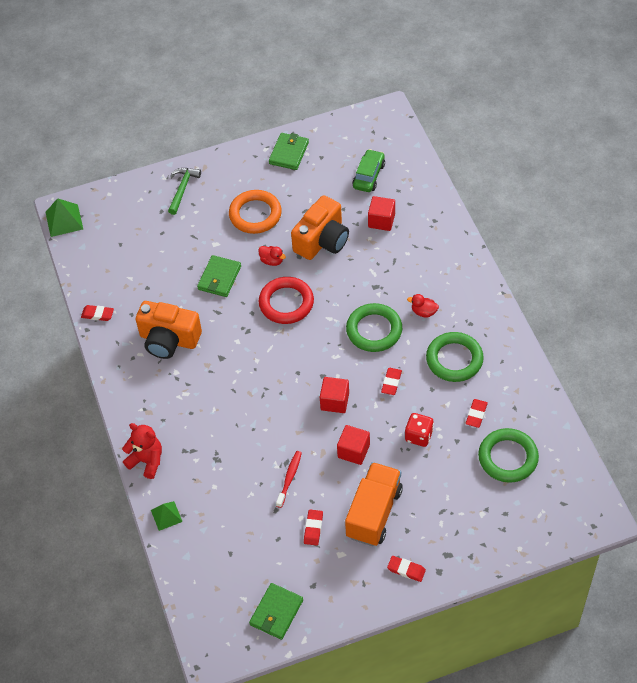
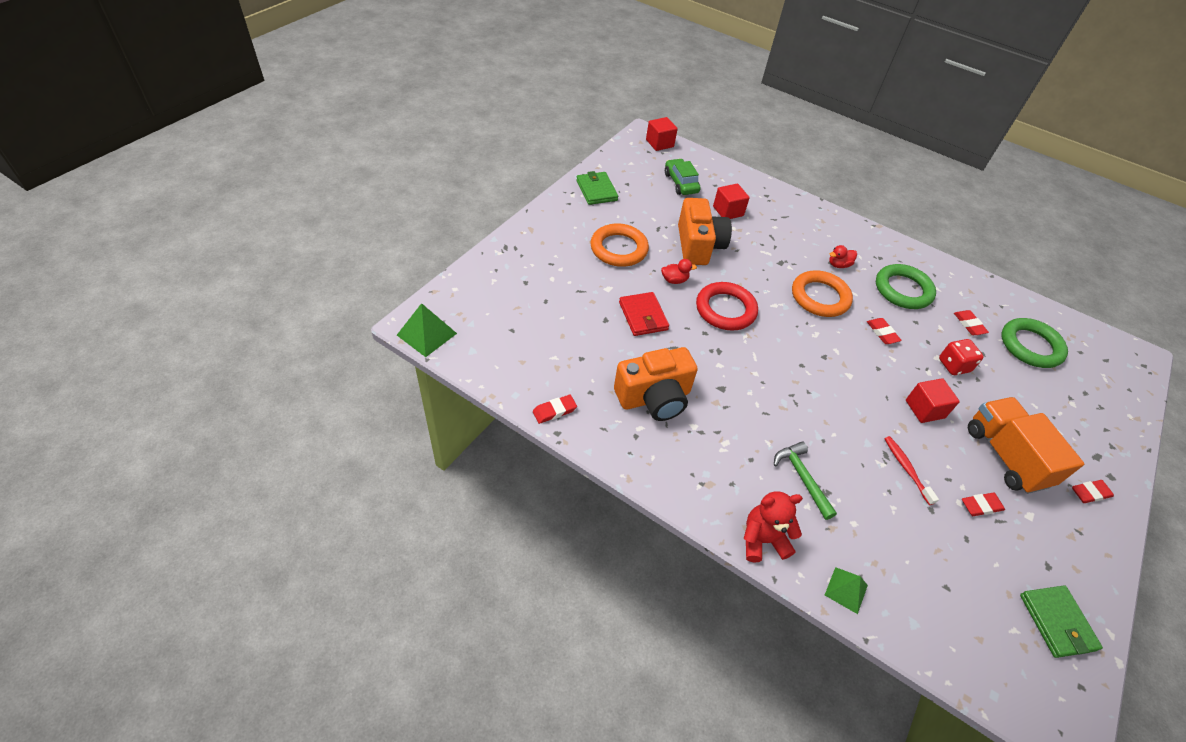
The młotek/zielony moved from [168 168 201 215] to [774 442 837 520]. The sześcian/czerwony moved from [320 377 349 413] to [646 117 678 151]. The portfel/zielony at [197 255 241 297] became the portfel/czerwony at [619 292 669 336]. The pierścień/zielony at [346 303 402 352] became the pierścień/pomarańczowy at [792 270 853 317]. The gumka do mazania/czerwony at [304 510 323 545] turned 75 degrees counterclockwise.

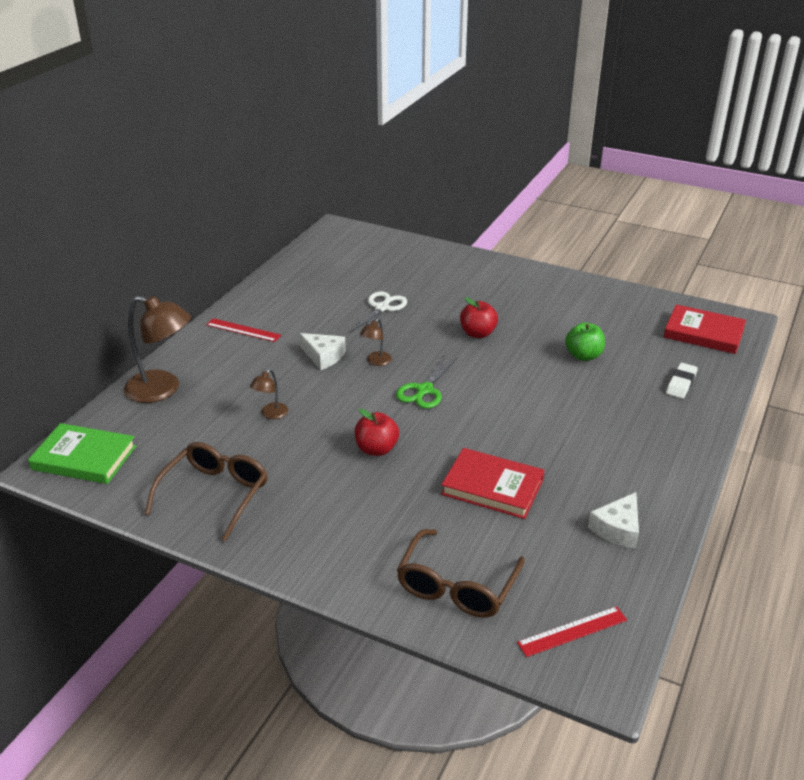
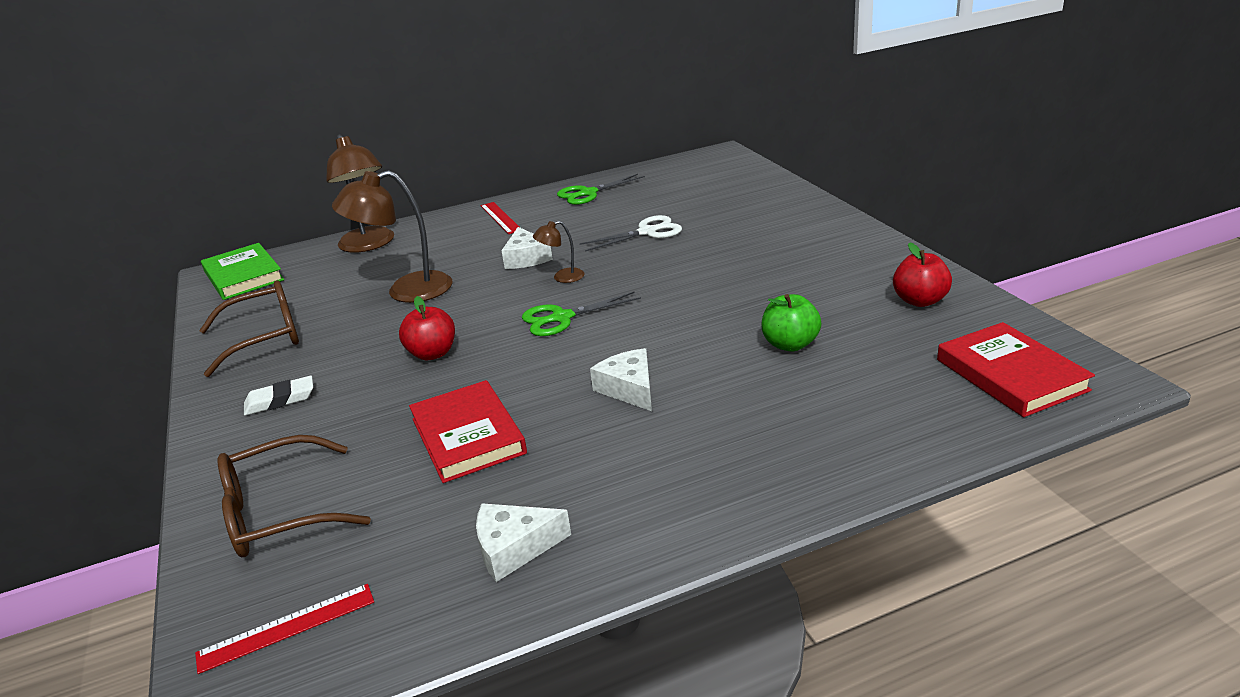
The nożyczki/zielony at [557 174 645 205] appeared. The ser/biały at [590 348 652 411] appeared. The jabłko/czerwony moved from [460 297 498 338] to [893 242 952 307]. The gumka do mazania/biały moved from [666 363 698 399] to [244 376 313 415]. The linijka/czerwony at [517 606 627 657] turned 45 degrees counterclockwise. The lampka/brązowy at [250 369 288 419] changed to 2.08 times the size.

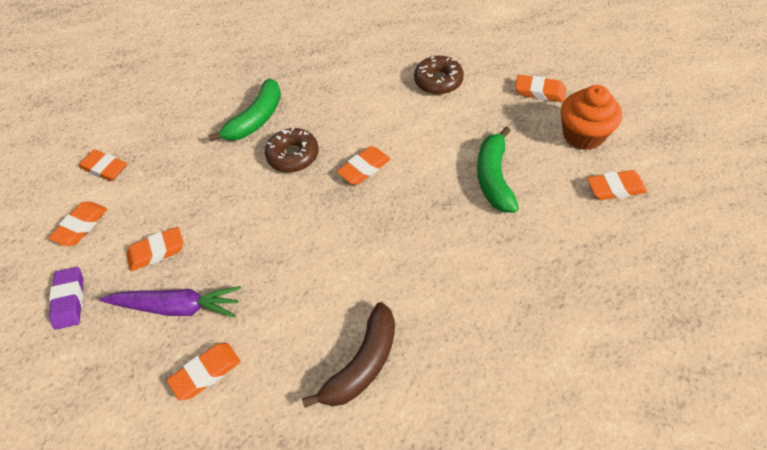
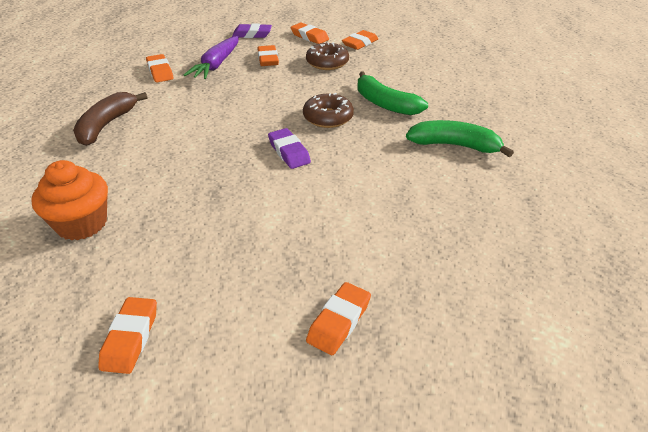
The donut/brązowy moved from [414 56 464 95] to [306 42 349 70]. The banan/zielony moved from [477 126 519 213] to [406 120 514 157]. The muffinka/pomarańczowy moved from [561 85 622 150] to [31 160 108 240]. The gumka do mazania/pomarańczowy at [337 146 390 185] became the gumka do mazania/fioletowy at [268 128 311 169]. The banan/brązowy at [302 302 395 408] turned 60 degrees clockwise.

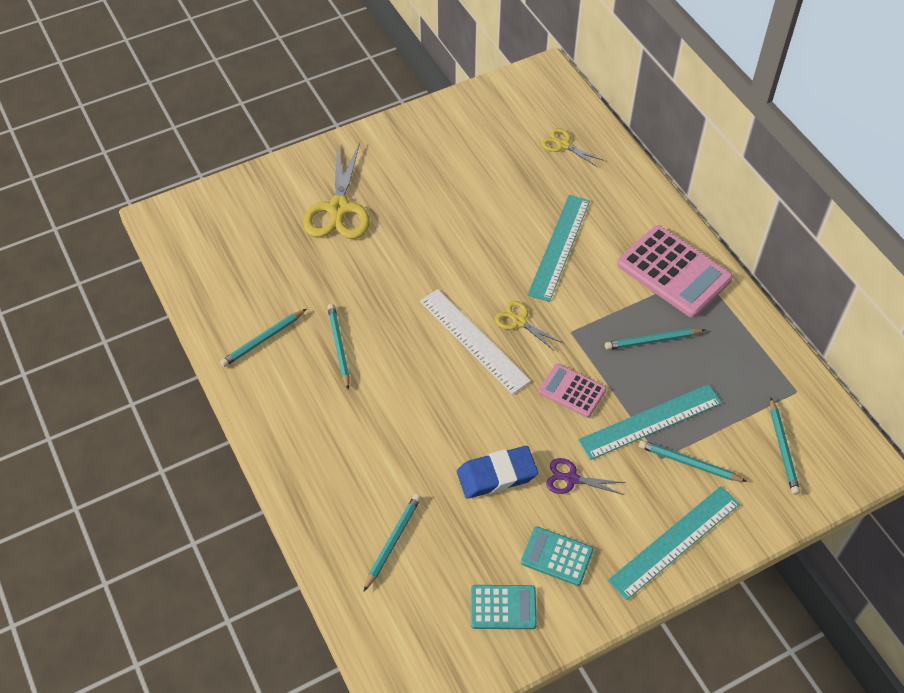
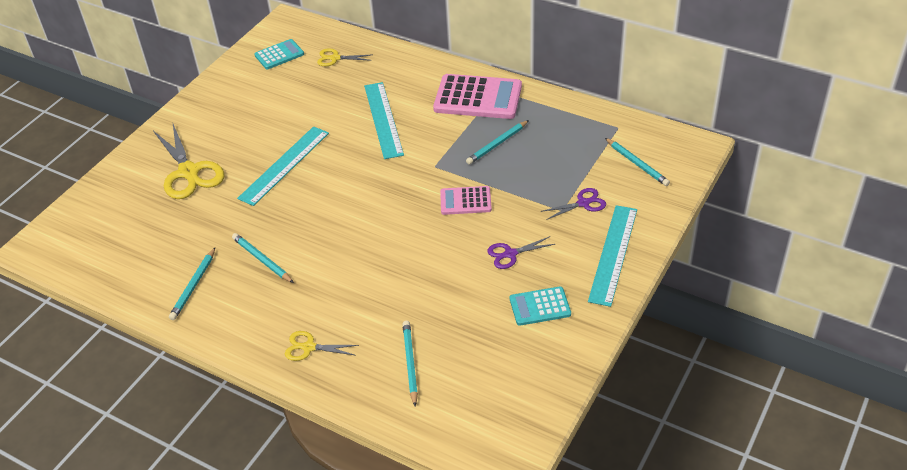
The linijka/biały at [420 289 531 395] disappeared. The gumka do mazania/niebieski at [457 446 538 499] disappeared. The kalkulator/turkusowy moved from [471 585 537 629] to [255 39 304 69]. The nożyczki/żółty moved from [495 301 562 350] to [285 331 359 361]. The linijka/turkusowy moved from [578 384 722 460] to [237 126 329 206]. The ołówek/turkusowy at [639 440 747 482] was replaced by the nożyczki/fioletowy at [541 188 606 220].

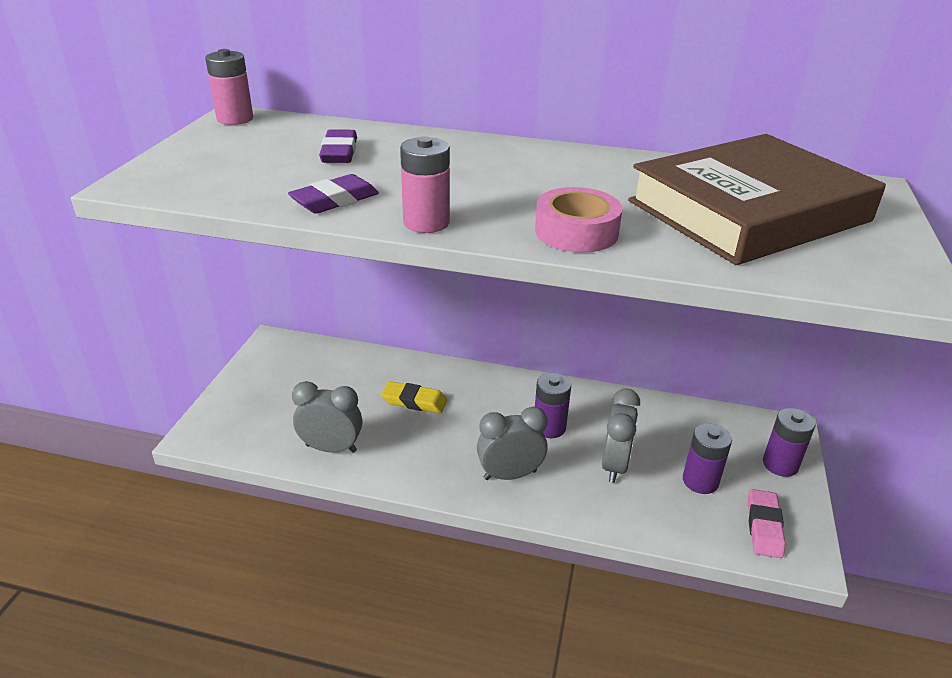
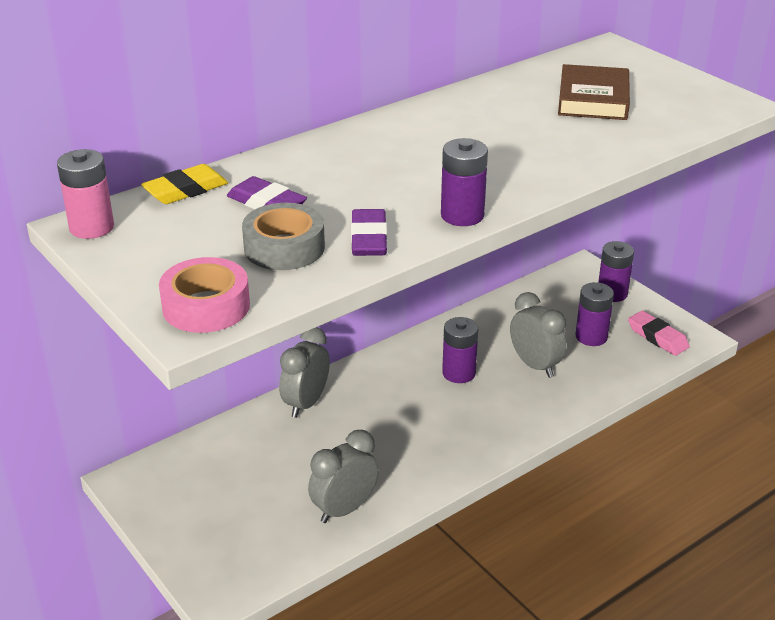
The taśma klejąca/szary at [242 203 325 270] appeared. The gumka do mazania/żółty moved from [381 381 447 413] to [141 164 228 204]. The budzik/szary moved from [477 407 548 480] to [279 327 330 418]. The taśma klejąca/różowy moved from [535 187 623 253] to [159 257 250 333]. The bateria/różowy at [400 136 450 233] became the bateria/fioletowy at [441 138 488 226]. The książka/brązowy at [628 134 886 265] changed to 0.54 times the size.

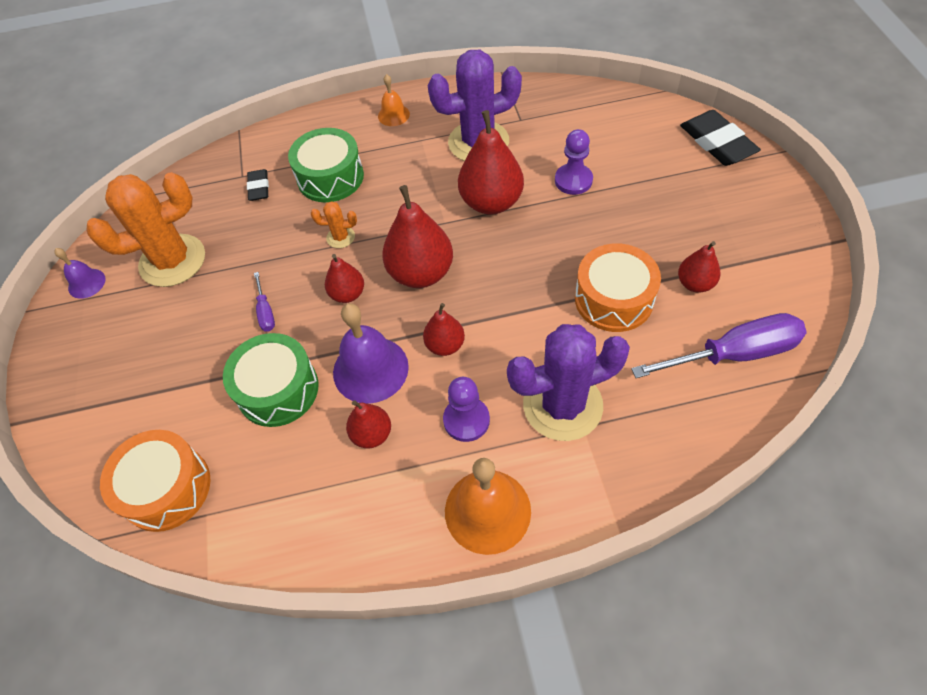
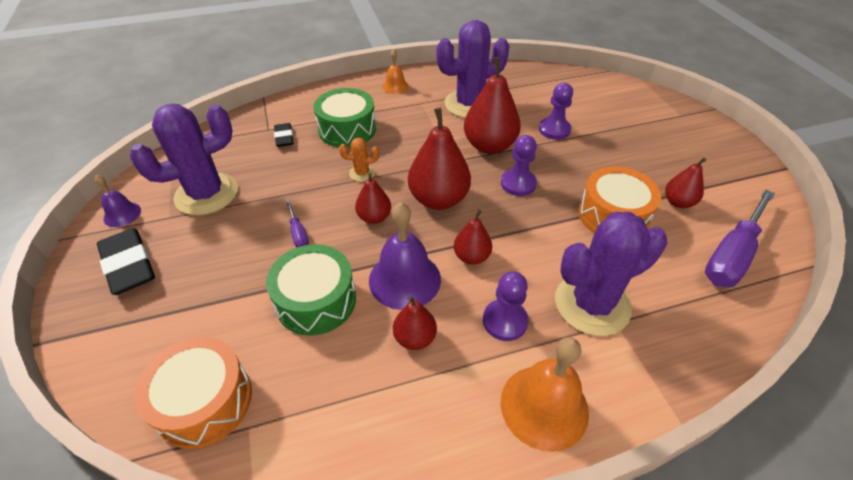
The pionek/fioletowy at [501 135 537 196] appeared. The gumka do mazania/czarny moved from [680 110 761 166] to [97 228 155 295]. The kaktus/pomarańczowy at [86 172 205 287] became the kaktus/fioletowy at [130 104 238 216]. The śrubokręt/fioletowy at [631 313 807 378] turned 150 degrees clockwise.

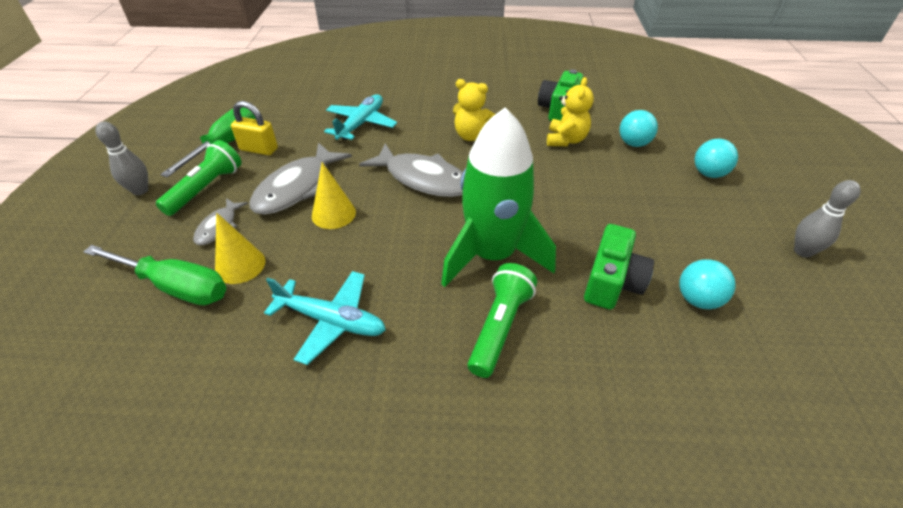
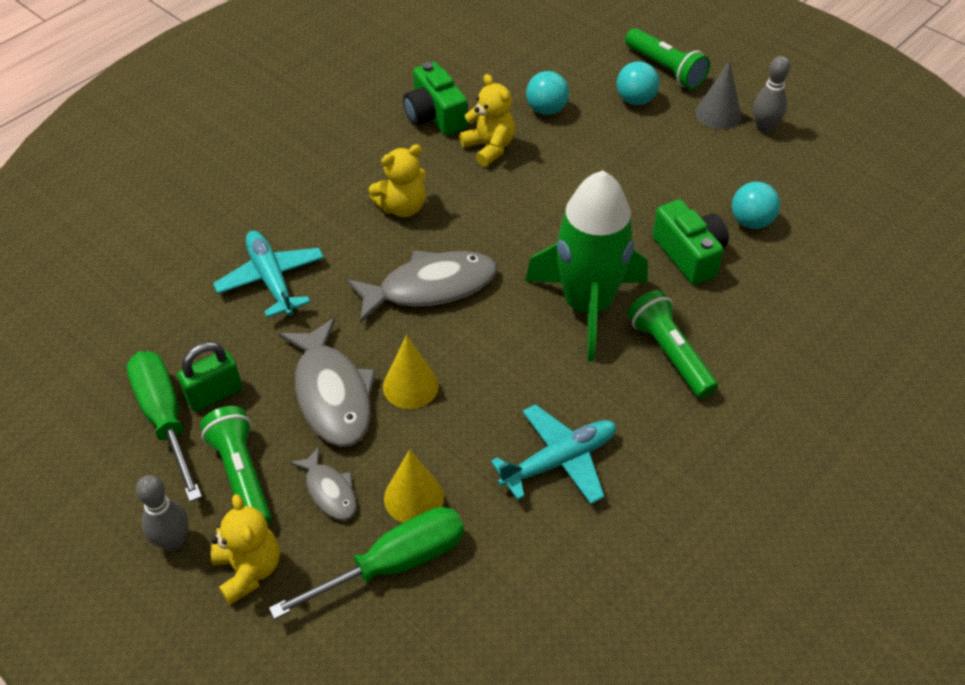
The miś/żółty at [211 494 280 605] appeared. The latarka/zielony at [625 28 710 89] appeared. The stożek/szary at [695 60 741 129] appeared. The kłódka/żółty at [231 101 278 155] became the kłódka/zielony at [177 342 242 412].

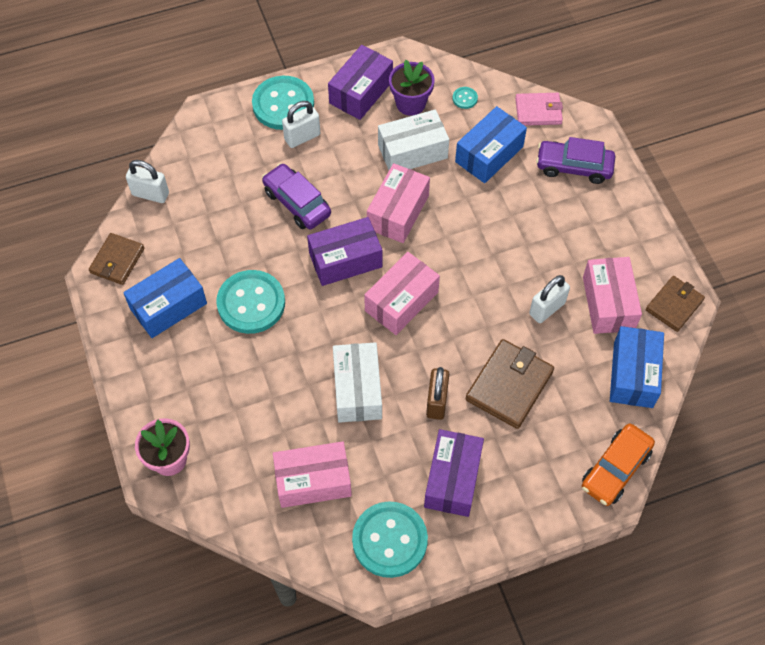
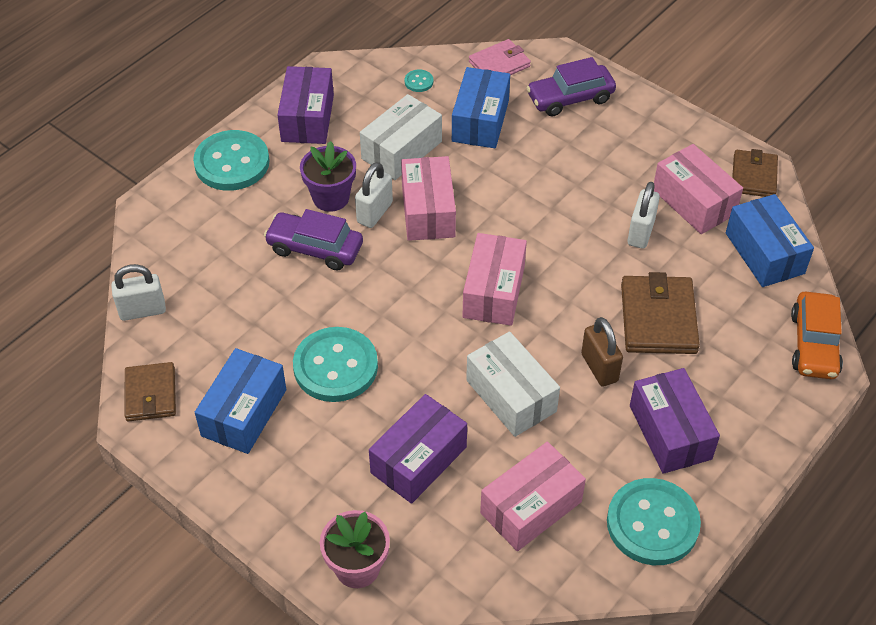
The kłódka/biały moved from [282 101 320 148] to [355 162 393 228]. The pudełko/fioletowy moved from [307 217 382 286] to [369 394 467 504]. The doniczka/fioletowy moved from [389 60 435 116] to [300 141 356 212].

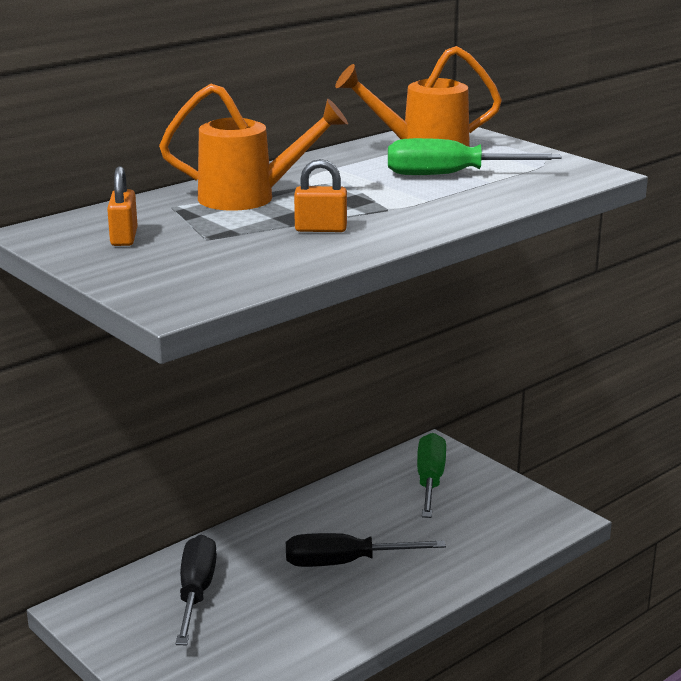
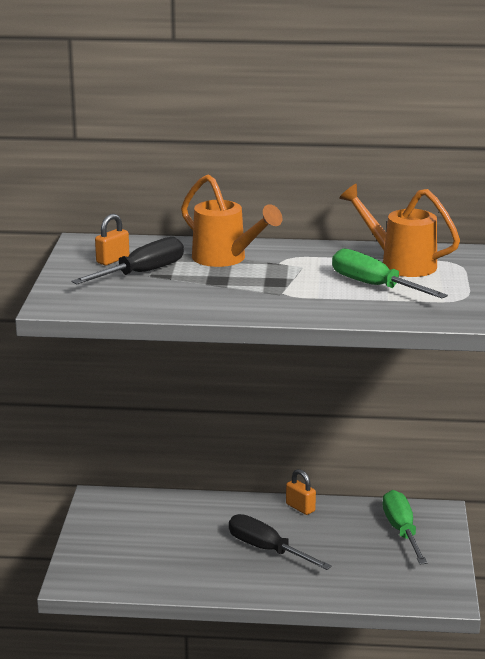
The śrubokręt/czarny moved from [176 535 217 645] to [72 237 184 284]. The kłódka/pomarańczowy moved from [294 159 347 232] to [286 469 316 515]. The śrubokręt/zielony at [417 433 446 518] turned 60 degrees counterclockwise.

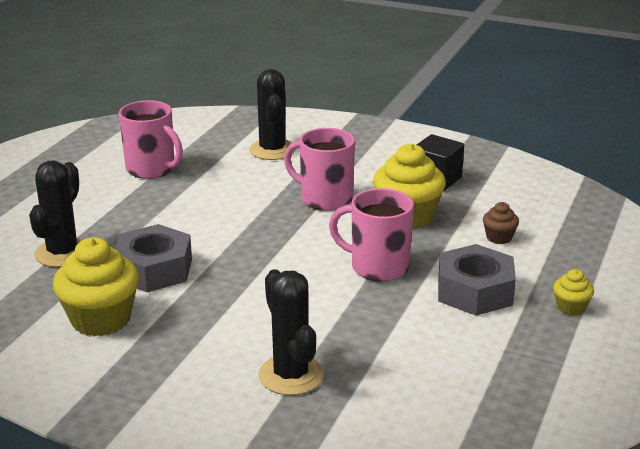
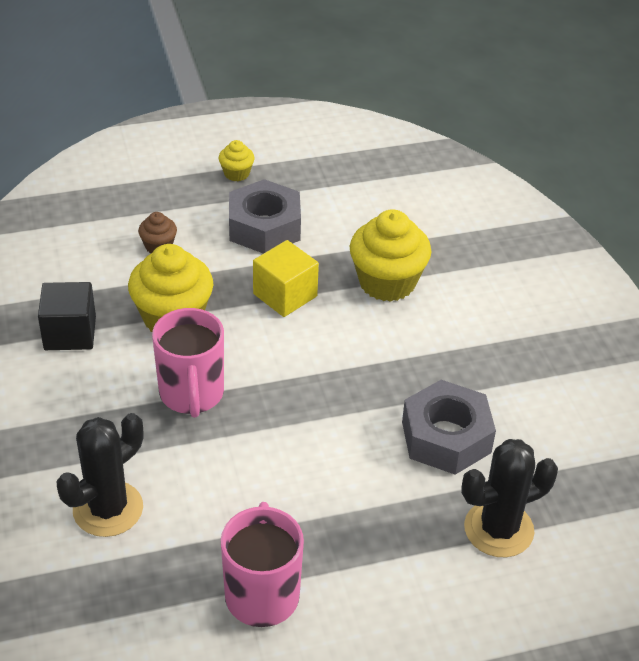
The kaktus/czarny at [258 269 324 395] disappeared. The muffinka/żółty moved from [53 237 139 336] to [350 209 431 302]. The kubek/różowy at [329 188 414 282] was replaced by the sześcian/żółty at [253 240 319 317].

